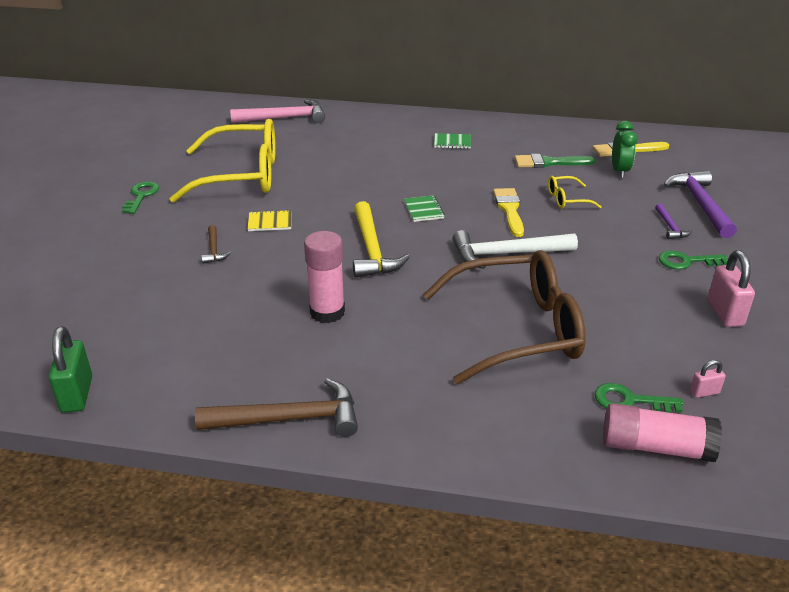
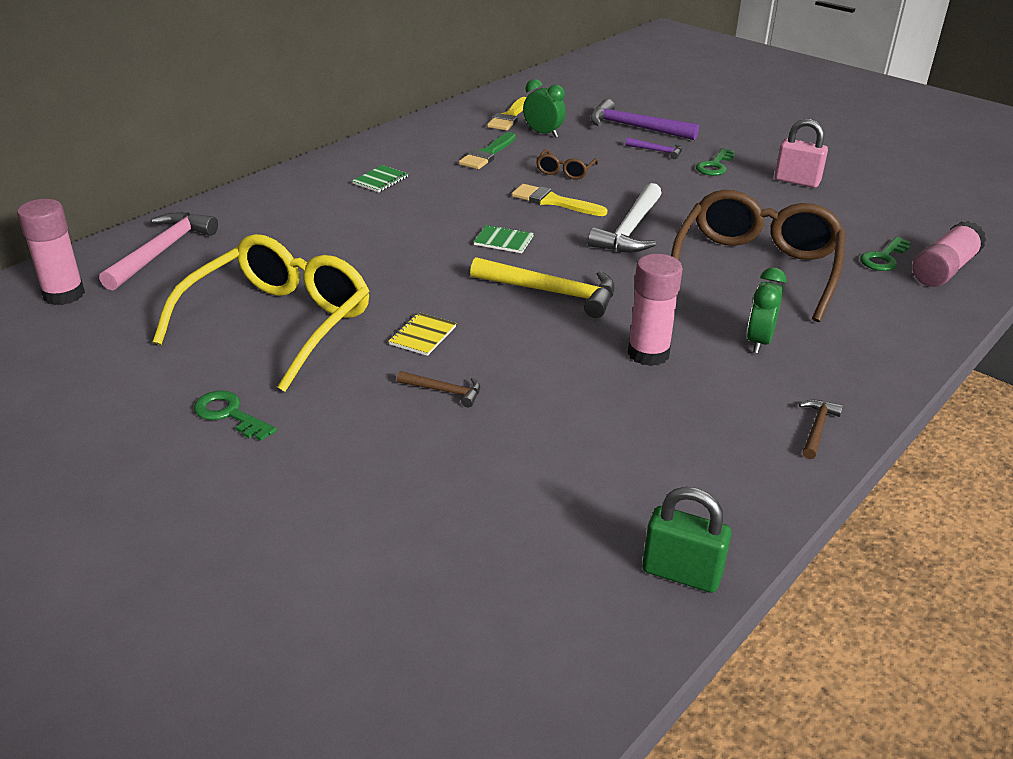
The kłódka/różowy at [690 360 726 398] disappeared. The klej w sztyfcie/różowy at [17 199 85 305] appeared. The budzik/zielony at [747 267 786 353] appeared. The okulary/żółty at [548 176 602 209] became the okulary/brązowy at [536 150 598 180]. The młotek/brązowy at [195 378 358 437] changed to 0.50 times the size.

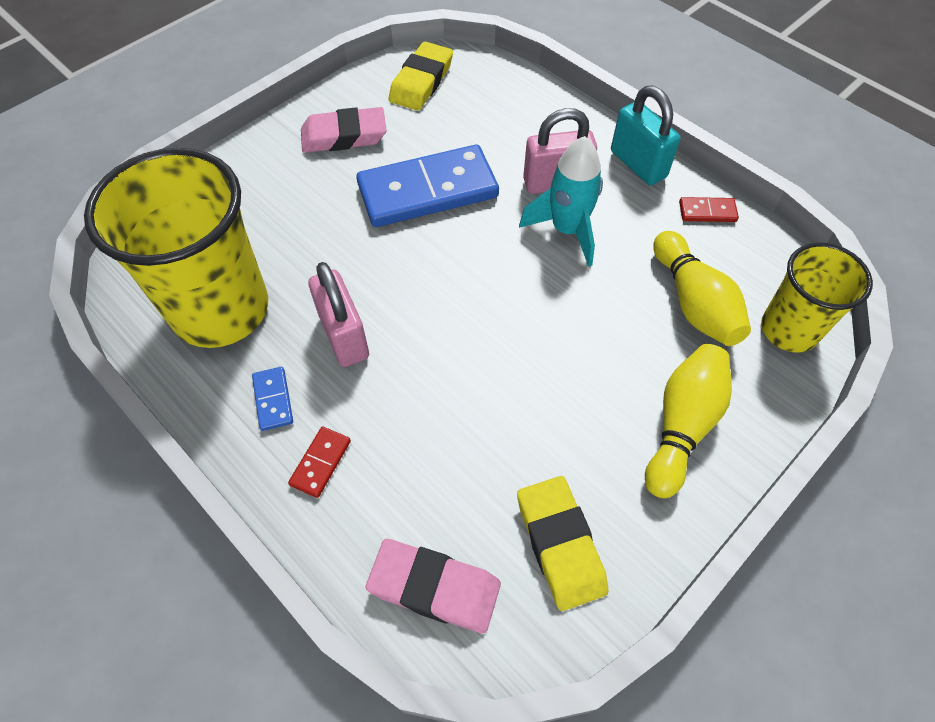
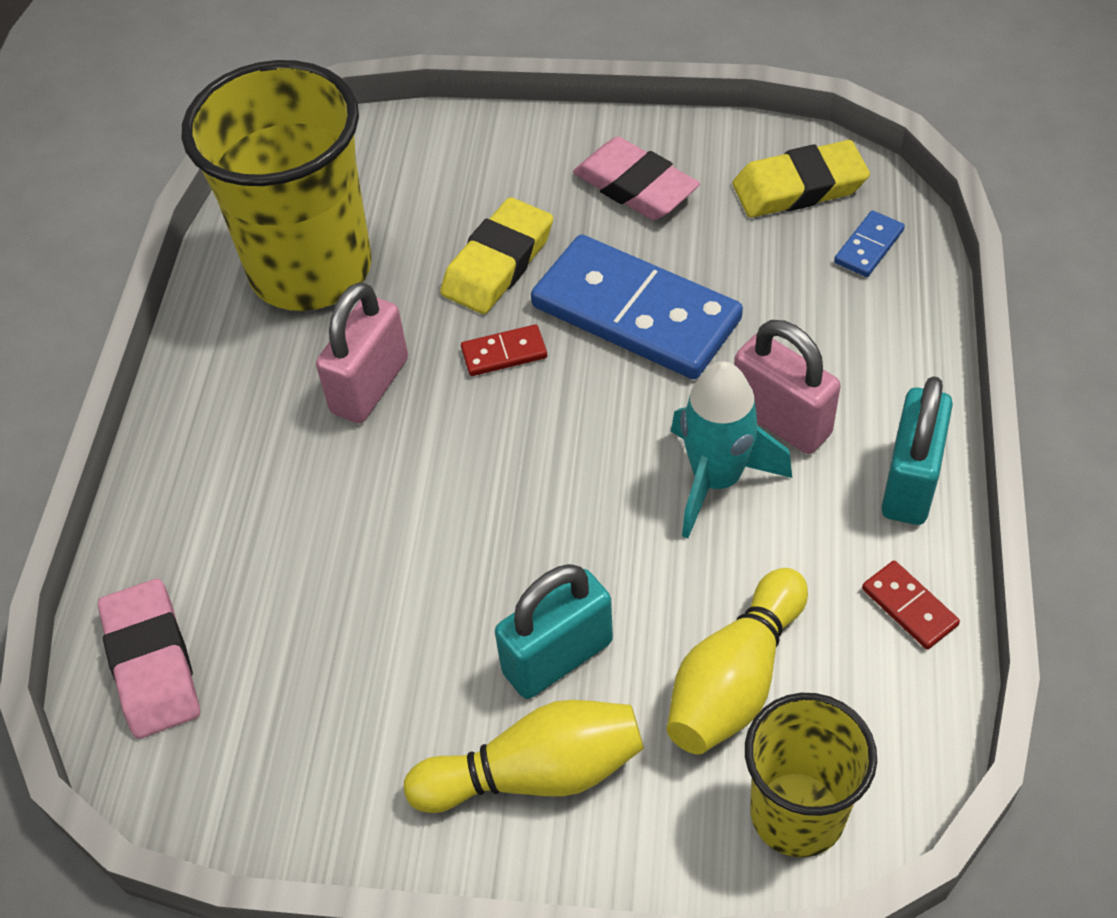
The kłódka/turkusowy at [495 564 613 699] appeared. The kostka domina/niebieski moved from [252 367 293 431] to [834 210 905 277]. The kostka domina/czerwony moved from [288 427 351 498] to [461 324 547 376]. The gumka do mazania/żółty moved from [517 476 609 611] to [440 197 553 314].

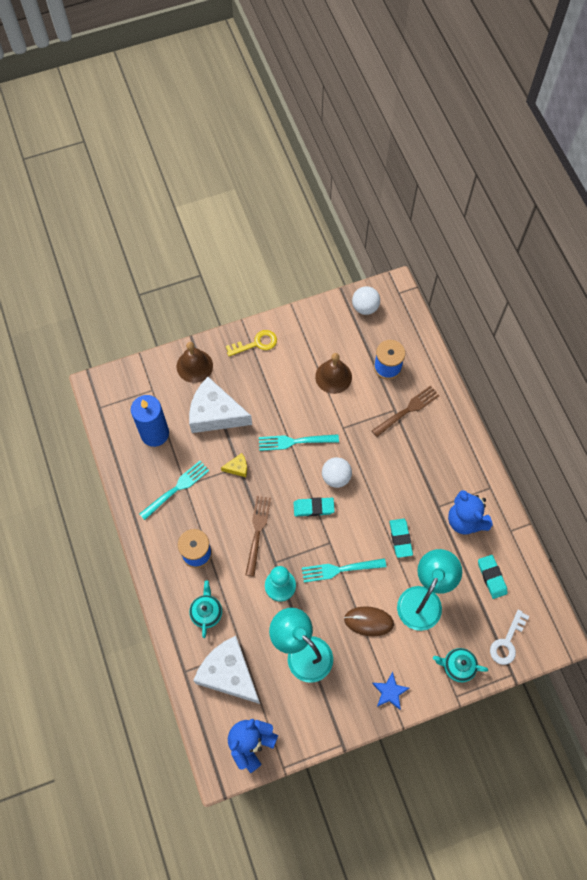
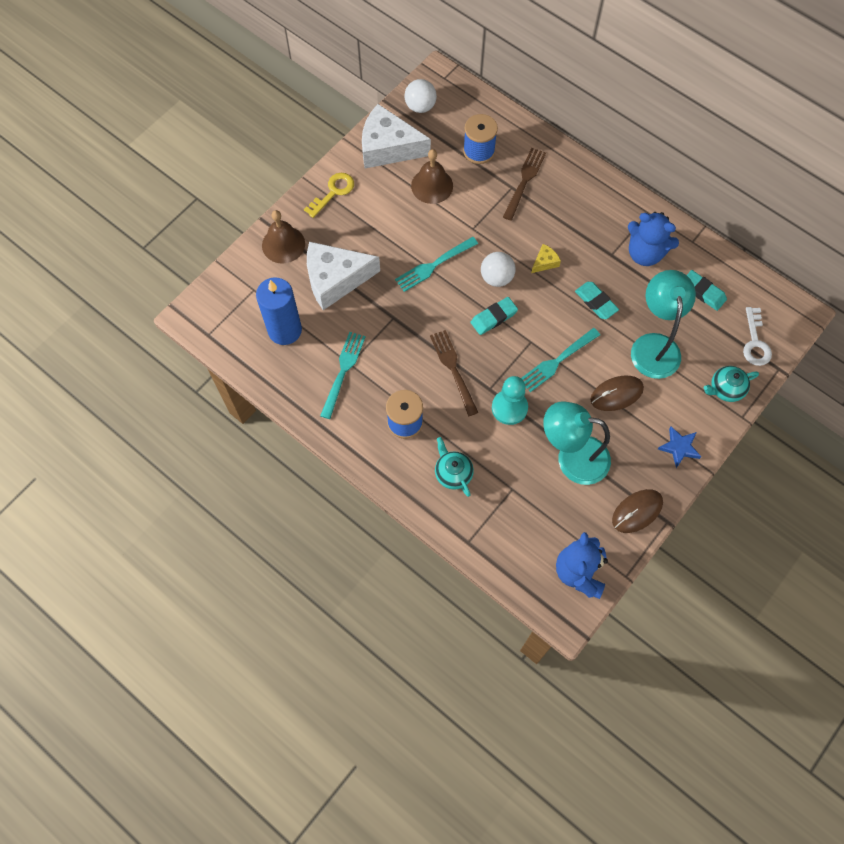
The myszka/brązowy at [612 489 663 533] appeared. The ser/biały moved from [193 636 260 704] to [362 104 431 168]. The ser/żółty moved from [221 453 247 477] to [531 244 561 273].

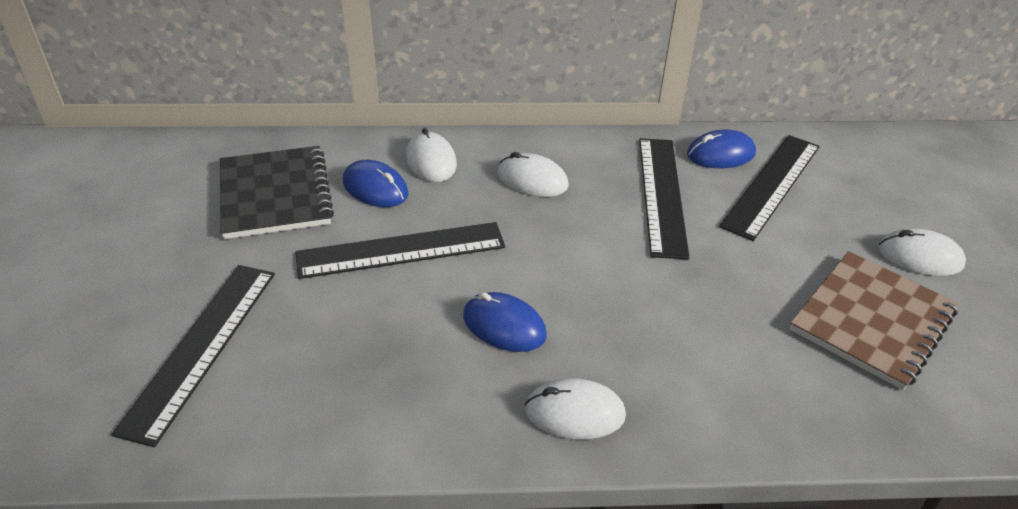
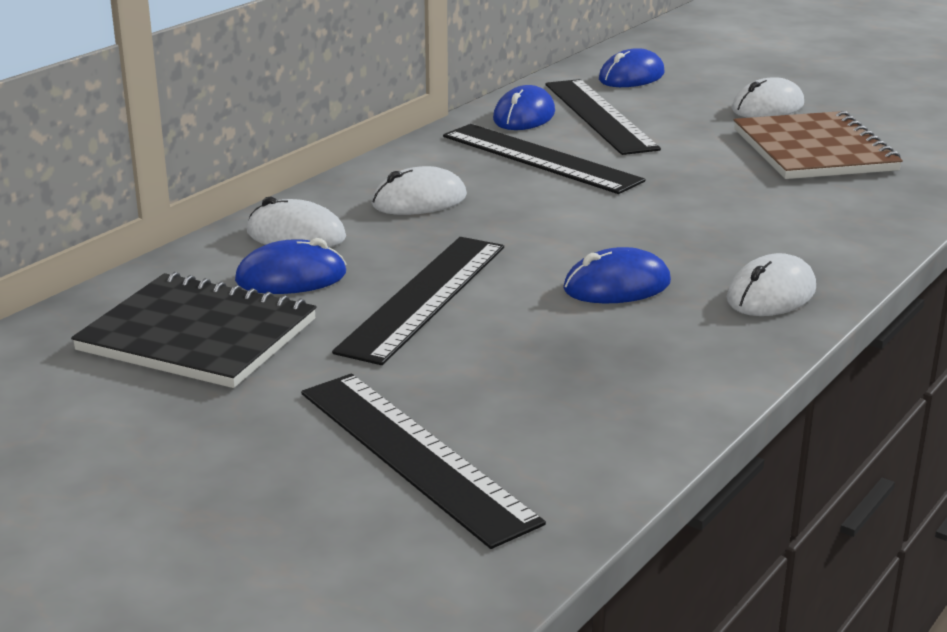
The myszka/niebieski at [599 48 665 87] appeared.

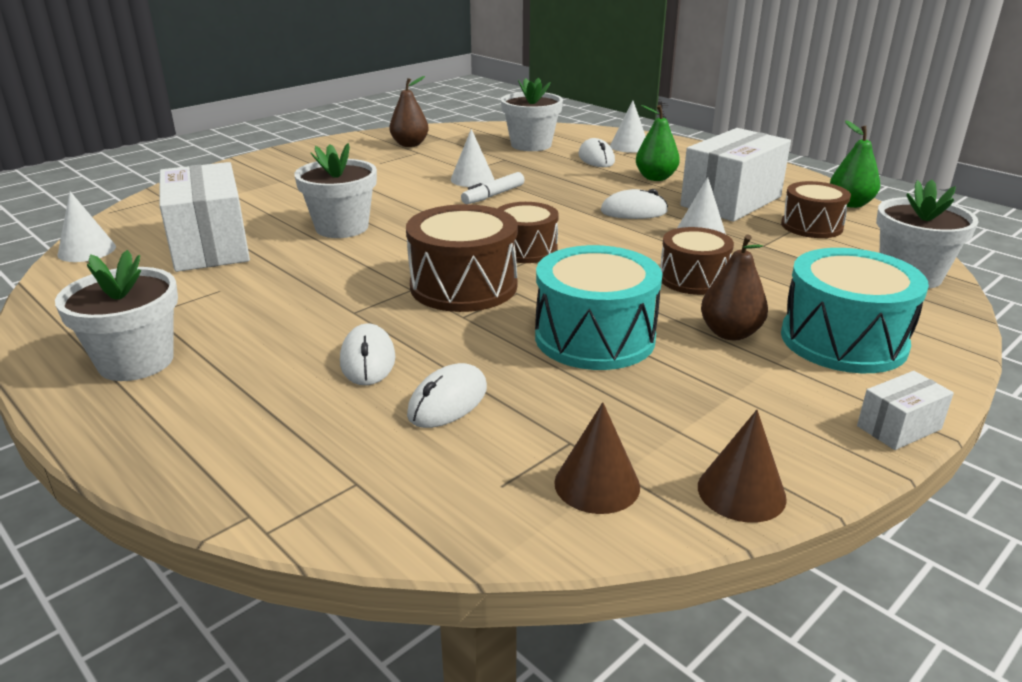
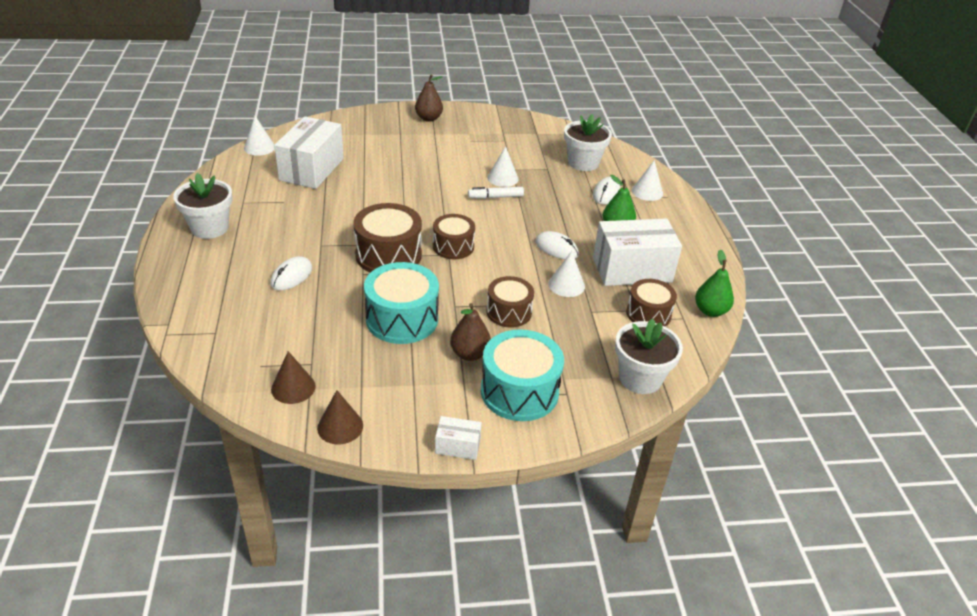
The doniczka/biały at [294 143 377 238] disappeared. The myszka/biały at [407 363 487 428] disappeared. The gruszka/brązowy moved from [389 76 429 147] to [415 75 443 122].

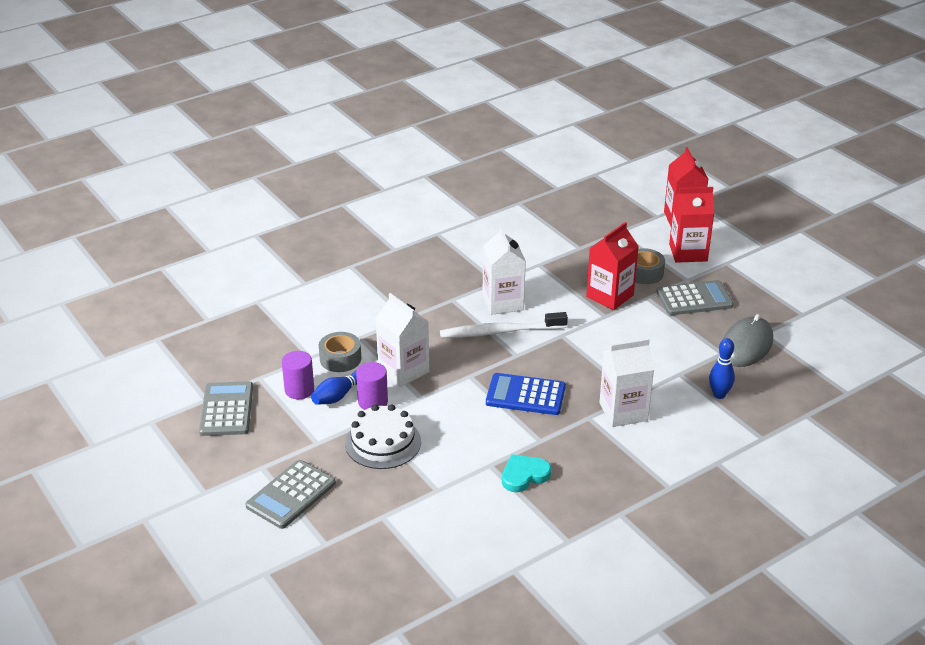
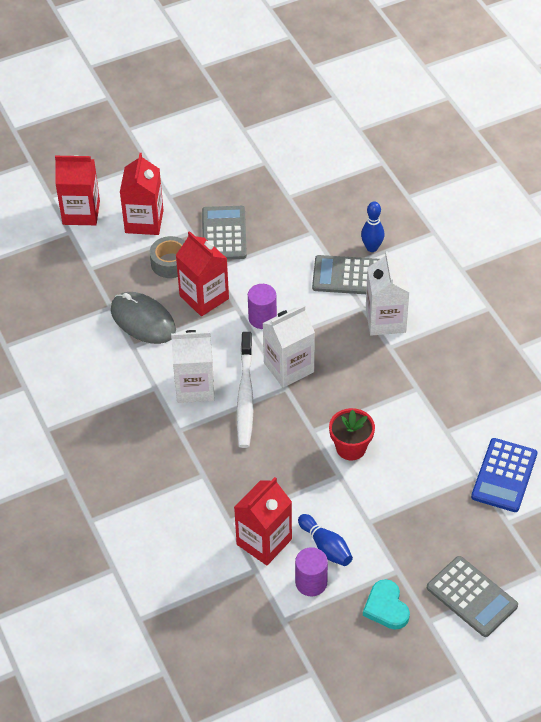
The tort/biały at [345 404 421 469] disappeared. The doniczka/czerwony at [329 408 375 461] appeared. The kalkulator/szary moved from [199 381 253 436] to [312 255 379 294]. The walec/fioletowy moved from [356 362 388 410] to [248 284 277 329]. The karton mleka/biały moved from [376 293 429 387] to [262 305 315 388]. The kalkulator/niebieski moved from [486 373 566 415] to [471 438 537 512]. The serce/turkusowy moved from [502 454 551 492] to [363 579 410 630]. The myszka/szary moved from [723 314 773 367] to [111 292 176 344]. The taśma klejąca/szary at [319 332 361 372] was replaced by the karton mleka/czerwony at [234 477 292 565].

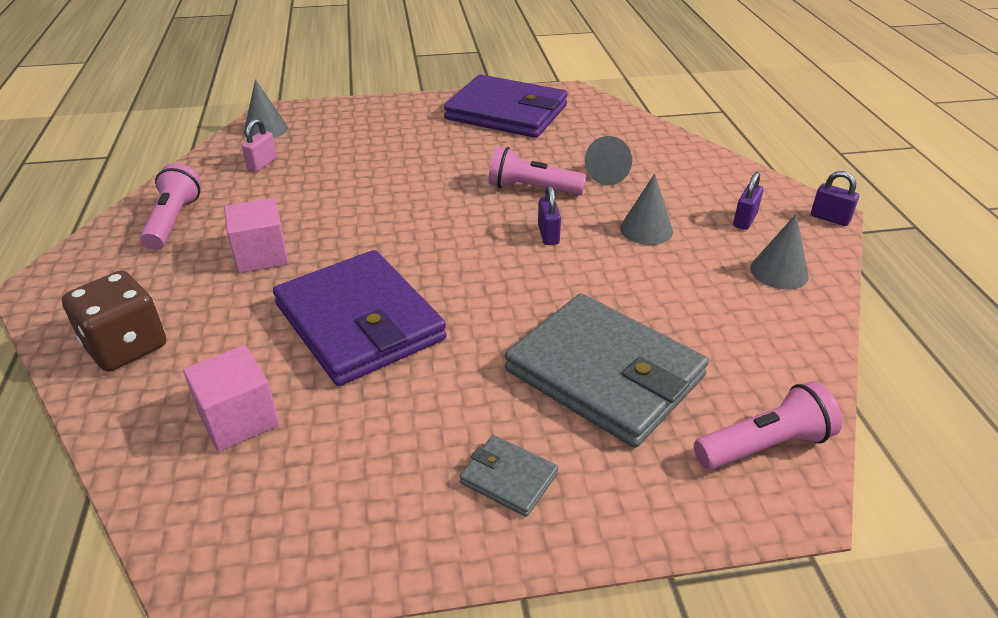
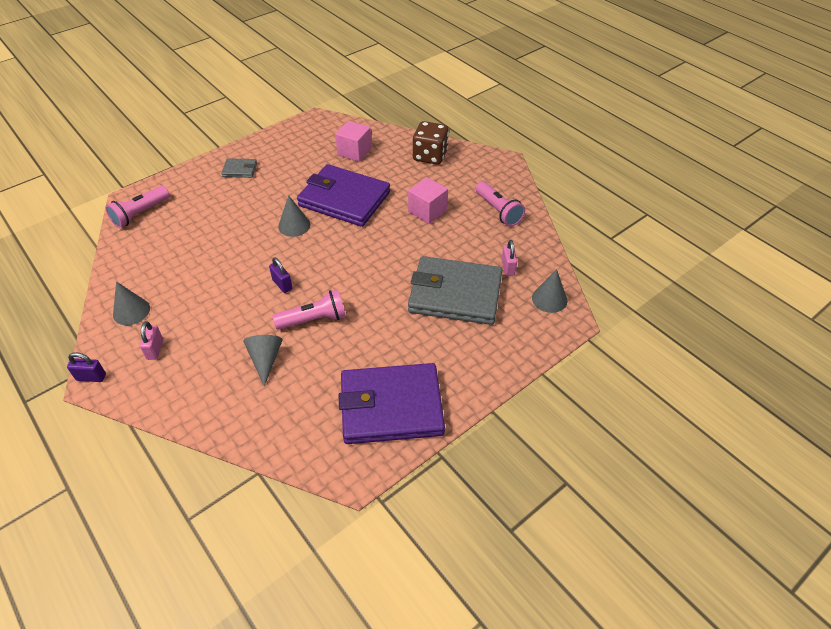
The portfel/szary moved from [505 294 709 448] to [408 256 502 325]. The stożek/szary moved from [620 173 673 245] to [278 195 310 237]. The kłódka/fioletowy at [733 172 763 230] became the kłódka/różowy at [140 321 163 360].

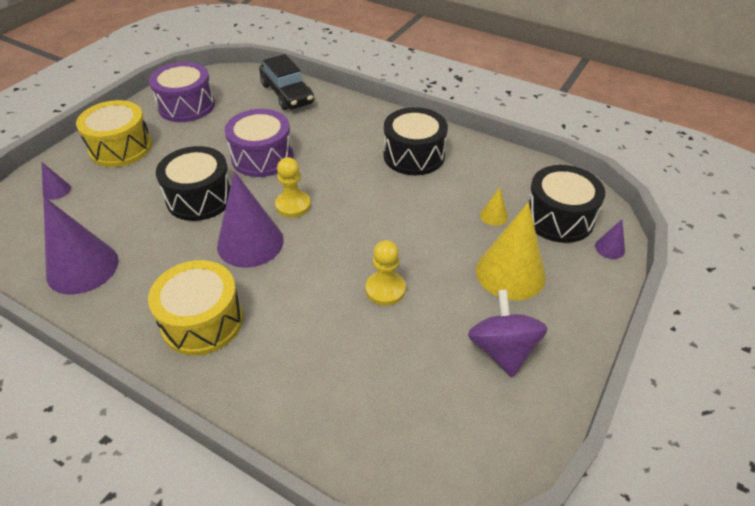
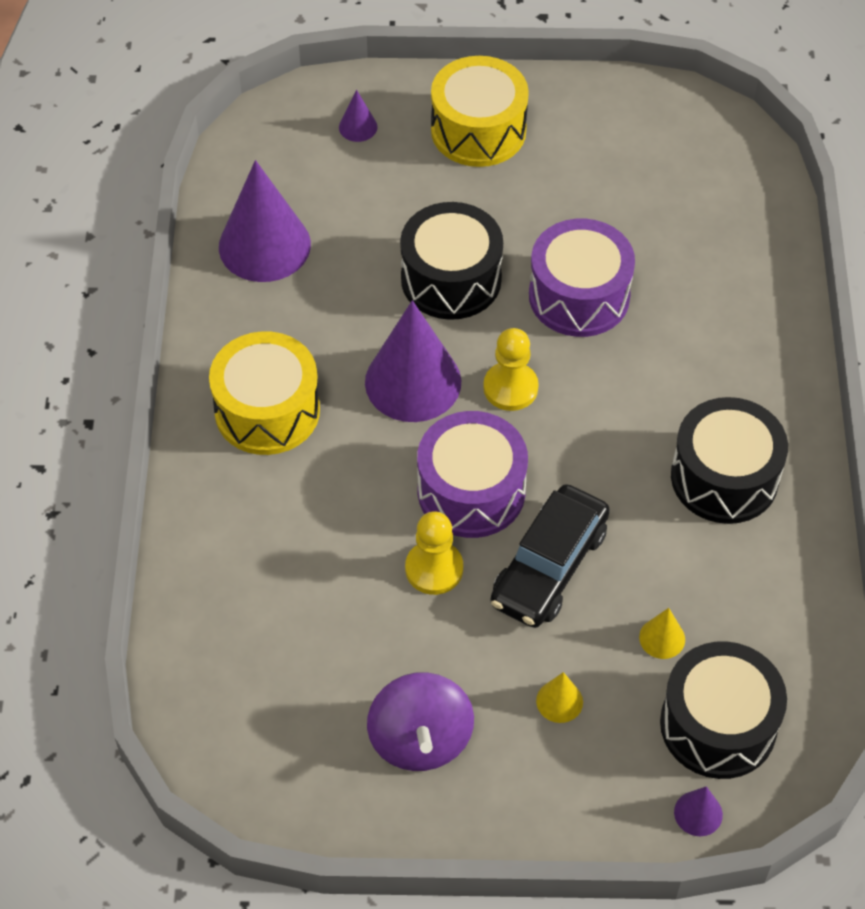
The bęben/fioletowy moved from [149 62 215 122] to [417 411 528 538]. The samochód/czarny moved from [259 54 314 110] to [491 484 610 628]. The bączek/fioletowy at [468 289 548 377] turned 120 degrees clockwise. The stożek/żółty at [476 202 546 300] changed to 0.44 times the size.

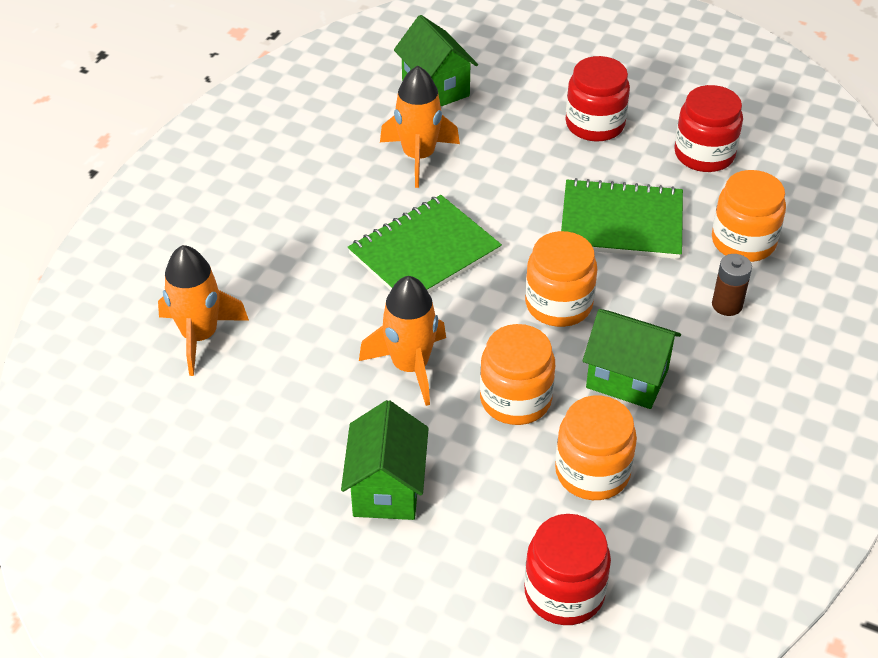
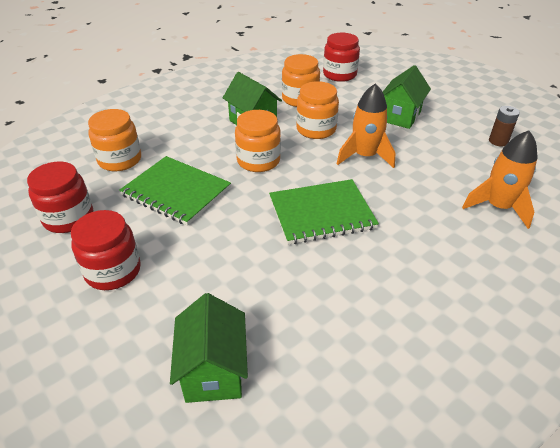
The rakieta/pomarańczowy at [380 66 460 188] disappeared. The bateria/brązowy moved from [712 254 752 316] to [489 106 520 147].

